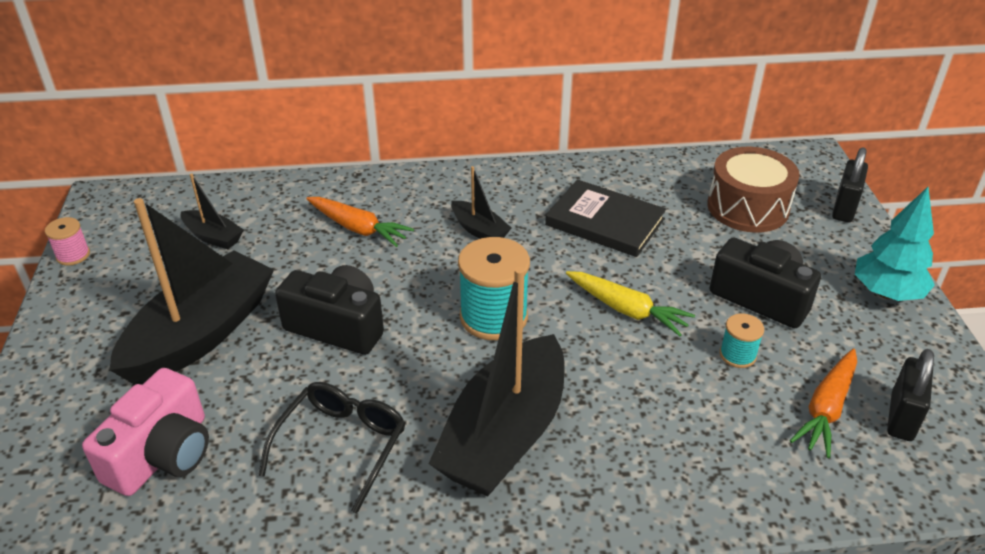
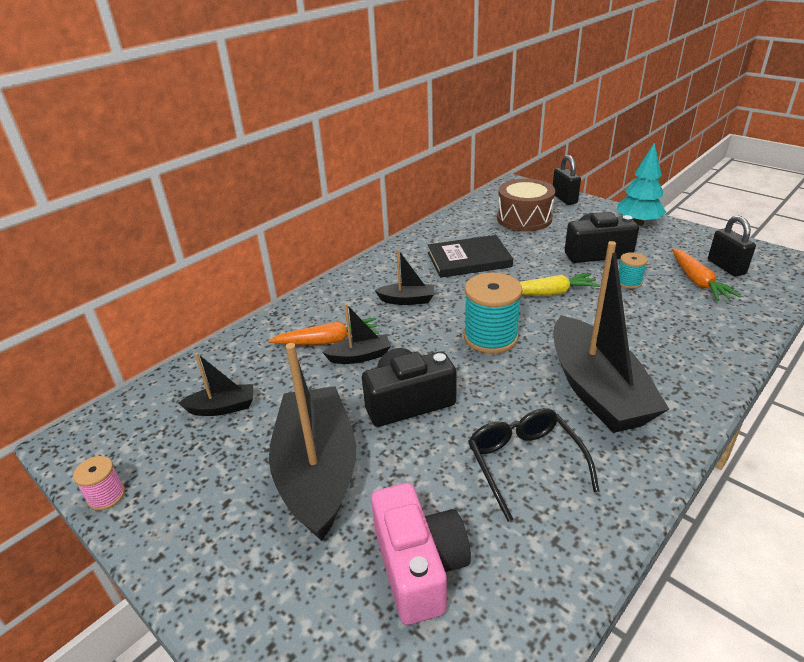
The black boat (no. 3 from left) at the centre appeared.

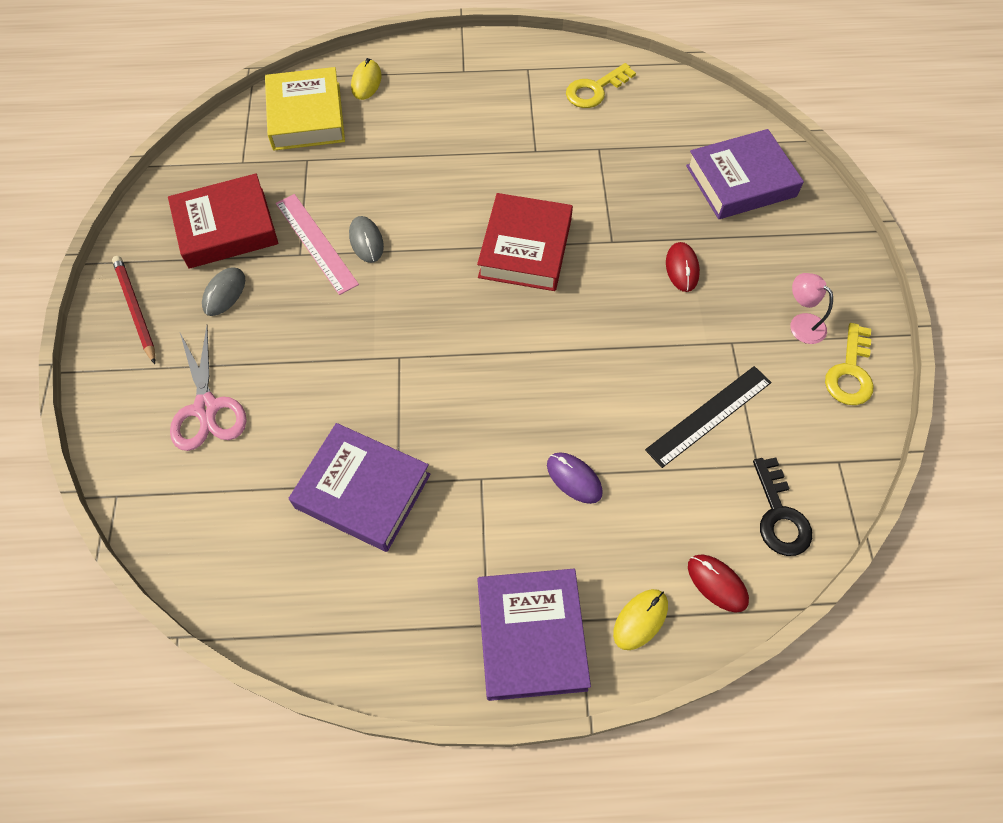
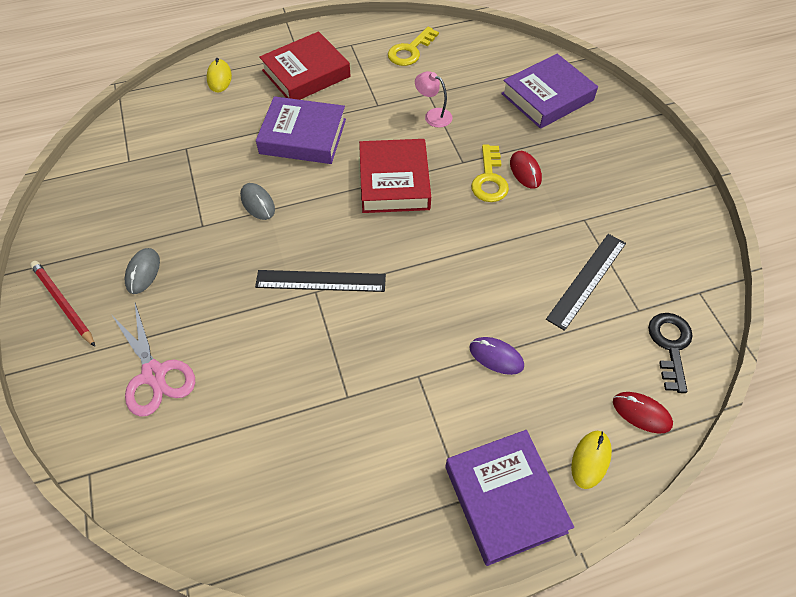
The yellow book at the top left disappeared.
The red book (no. 1 from left) moved from the top left to the top centre.
The pink ruler at the top left disappeared.
The pink lamp moved from the middle right to the top centre.
The yellow key (no. 2 from left) moved from the middle right to the top centre.
The purple book (no. 1 from left) moved from the centre to the top centre.
The black key at the middle right turned 150 degrees counterclockwise.
The black ruler (no. 1 from left) at the centre appeared.

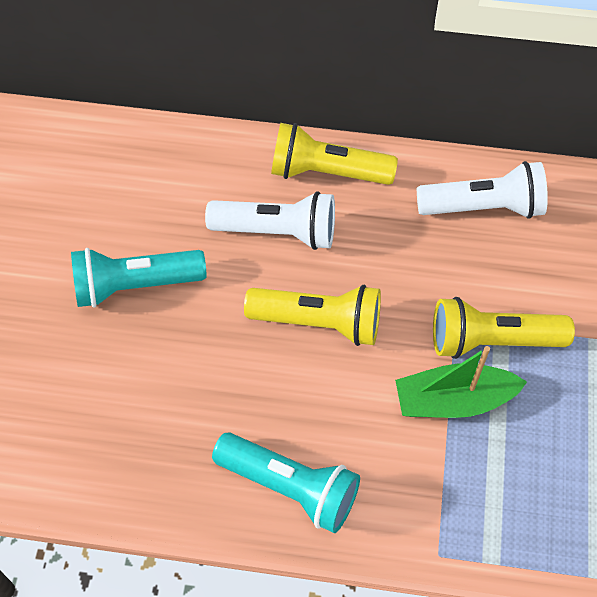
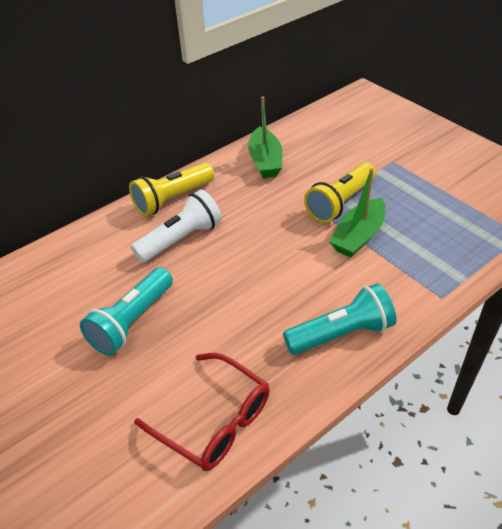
The white flashlight (no. 2 from left) at the top right was replaced by the green boat (no. 1 from left) at the top centre.
The yellow flashlight (no. 1 from left) at the centre disappeared.
The red glasses at the bottom centre appeared.

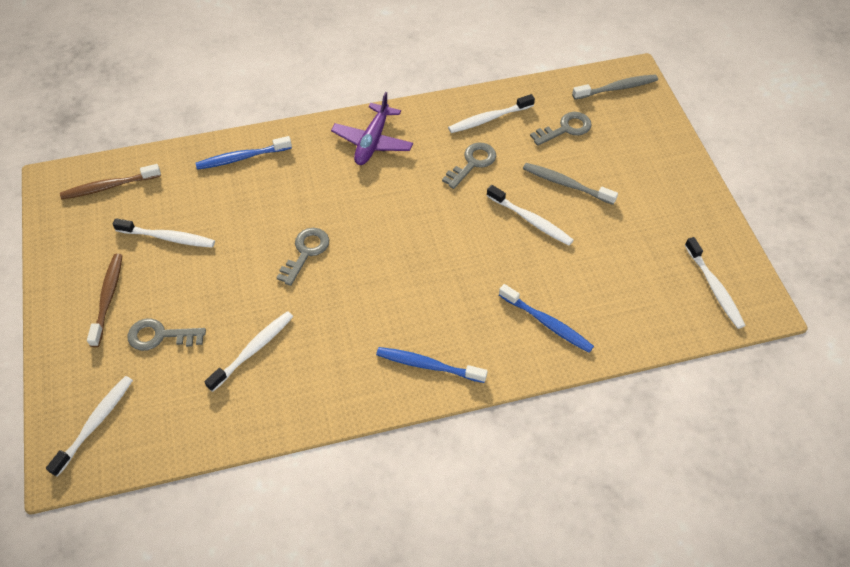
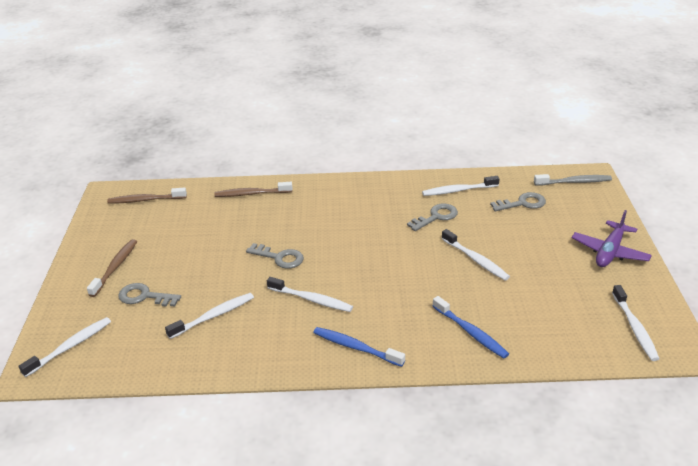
The purple plane moved from the top centre to the middle right.
The blue toothbrush (no. 1 from left) at the top left became the brown toothbrush (no. 3 from left) at the centre.
The grey toothbrush (no. 1 from left) at the top right disappeared.
The white toothbrush (no. 2 from left in the first image) moved from the middle left to the centre.
The grey key (no. 2 from left) at the centre turned 75 degrees clockwise.

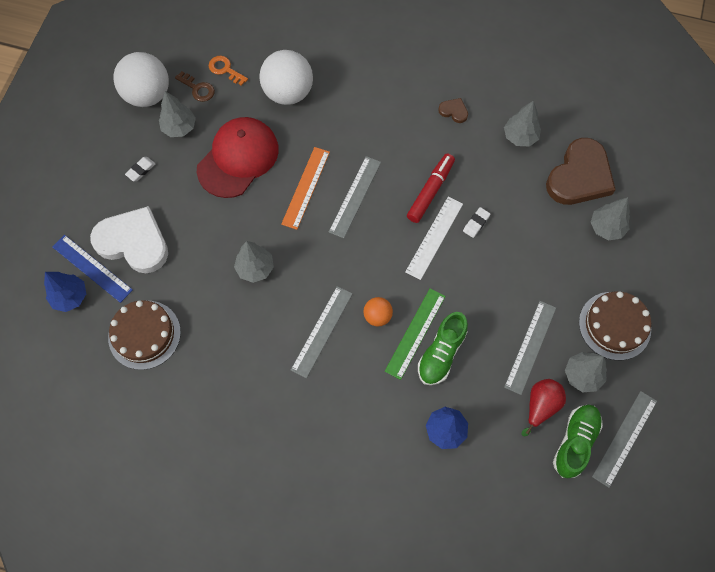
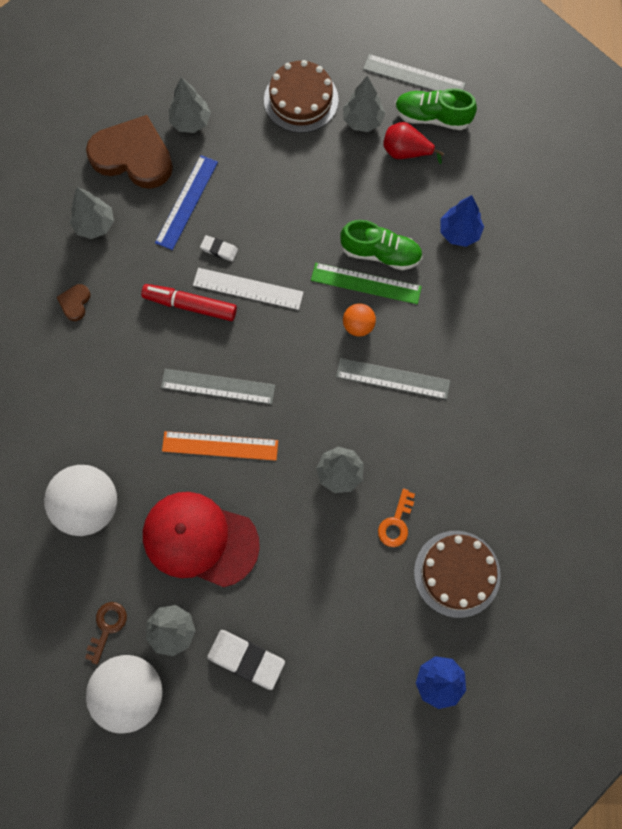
The orange key moved from the top left to the centre.
The white eraser (no. 1 from left in the first image) at the top left changed to 1.86 times the size.
The white heart at the middle left disappeared.
The blue ruler moved from the middle left to the top left.
The grey ruler (no. 3 from left) at the middle right disappeared.

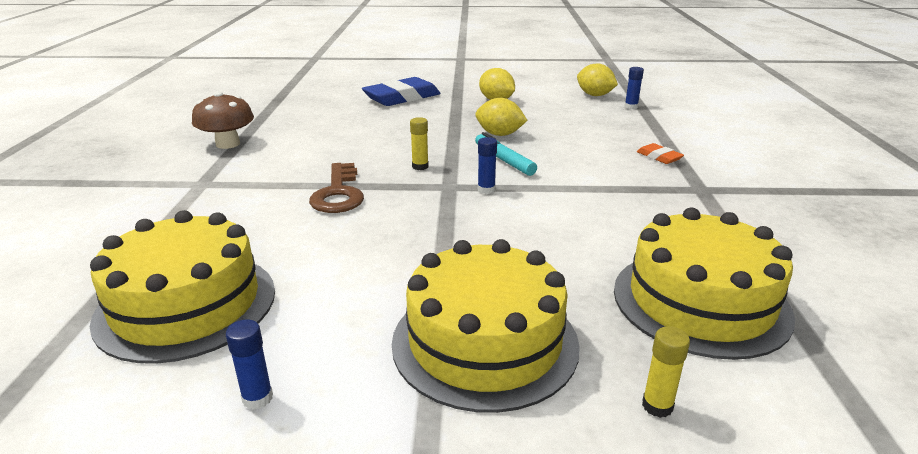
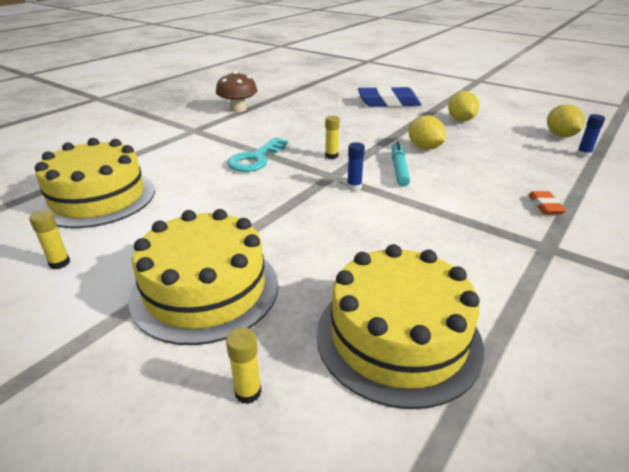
The brown key at the centre became the turquoise key at the top centre.
The blue glue stick (no. 1 from left) at the bottom left became the yellow glue stick (no. 1 from left) at the middle left.

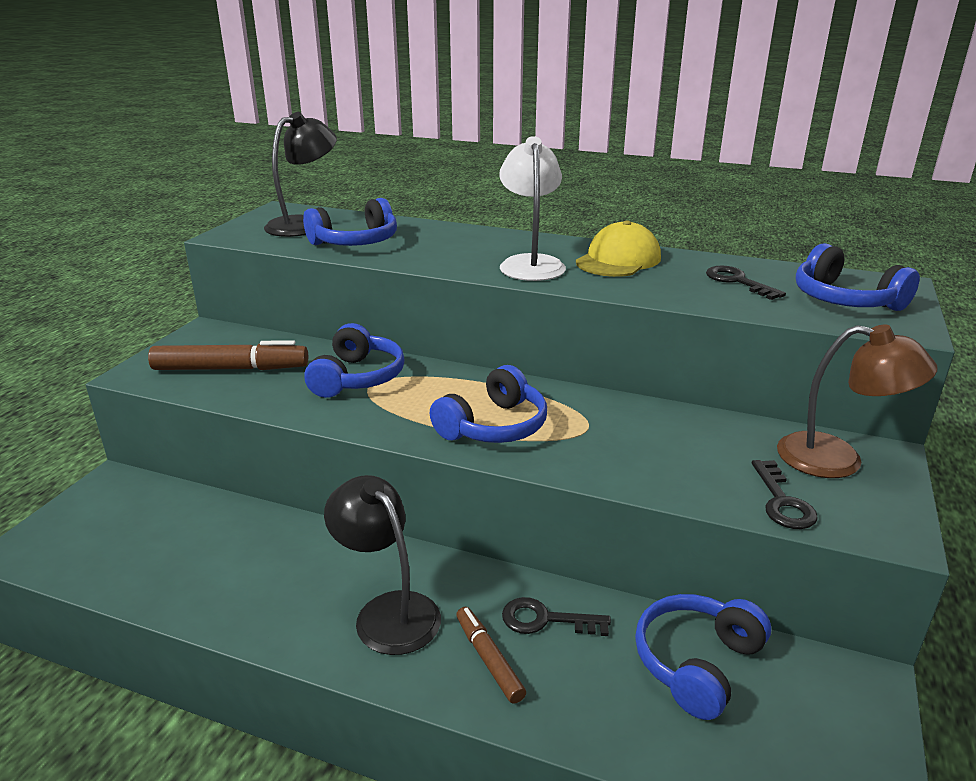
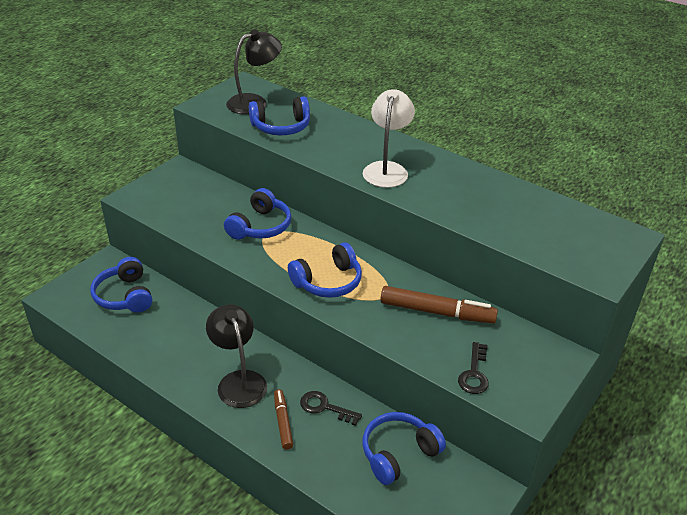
The yellow cap at the top centre disappeared.
The blue headphones (no. 5 from left in the first image) moved from the middle right to the middle left.
The black key (no. 2 from left) at the middle right disappeared.
The brown lamp at the middle right disappeared.
The brown marker (no. 1 from left in the first image) moved from the middle left to the centre.

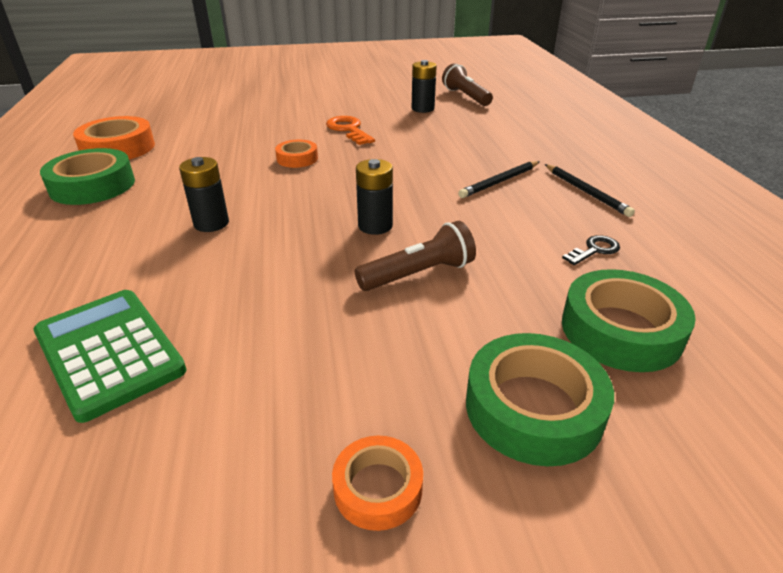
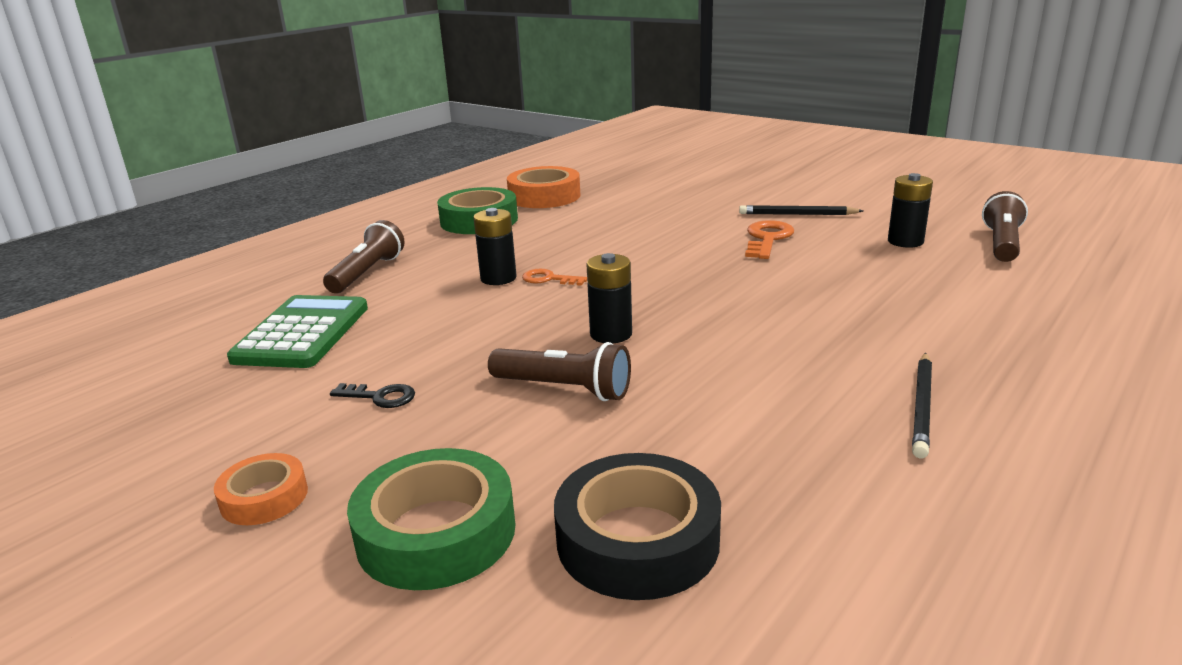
The orange tape (no. 2 from left) at the top centre disappeared.
The black pencil (no. 1 from left) moved from the top centre to the top right.
The black key moved from the middle right to the middle left.
The green tape (no. 3 from left) at the middle right became the black tape at the bottom centre.
The brown flashlight (no. 1 from left) at the middle left appeared.
The orange key (no. 1 from left) at the centre appeared.

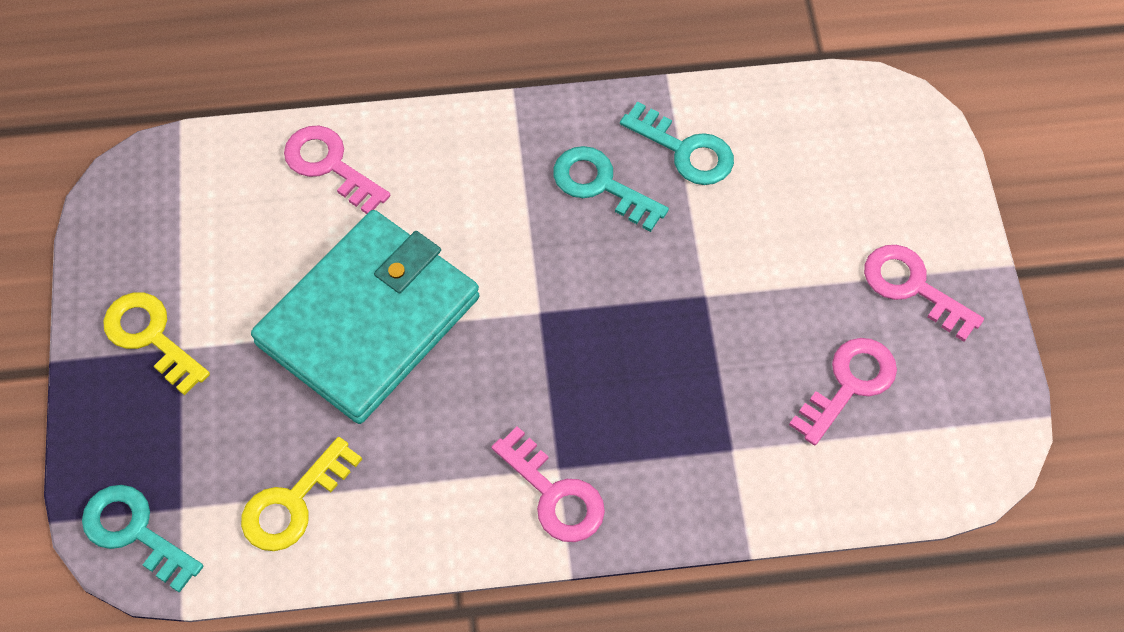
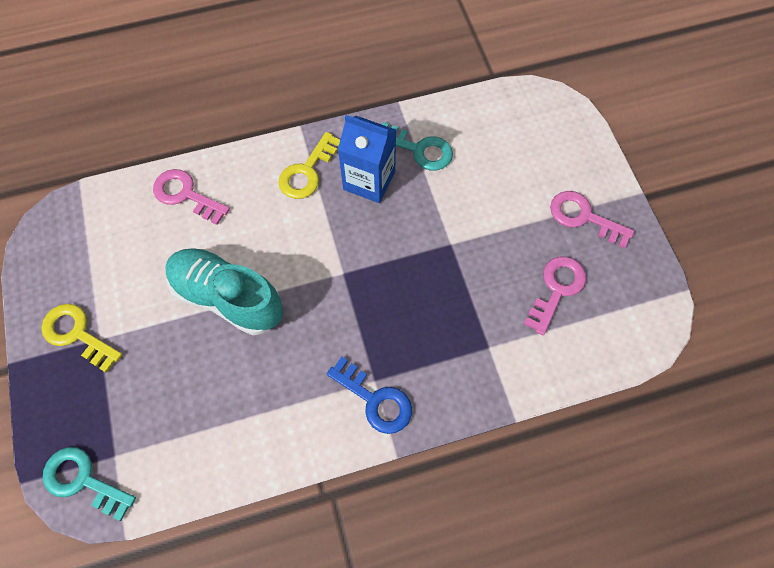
The turquoise key (no. 2 from left) at the top centre was replaced by the blue carton at the top centre.
The turquoise wallet at the middle left was replaced by the turquoise shoe at the middle left.
The pink key (no. 2 from left) at the bottom centre became the blue key at the bottom centre.
The yellow key (no. 2 from left) moved from the bottom left to the top centre.

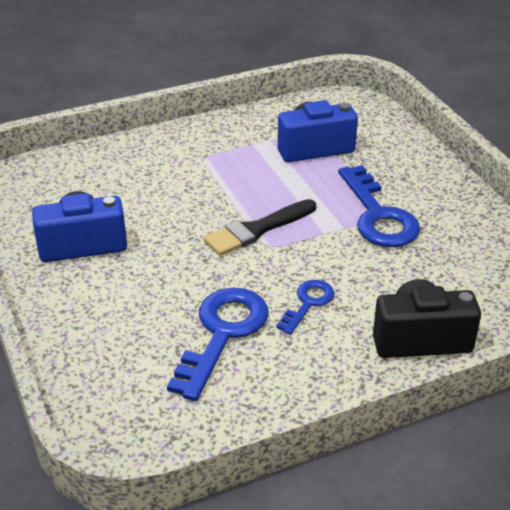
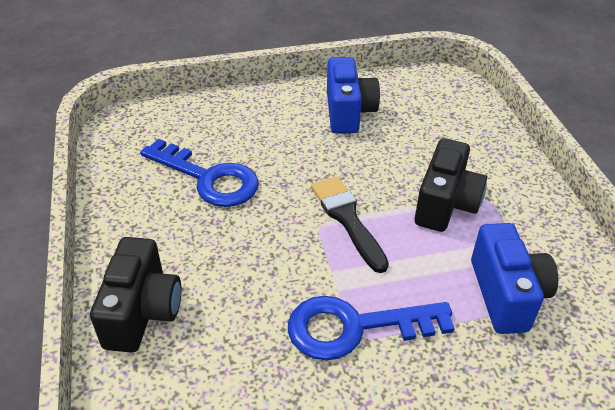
The blue key (no. 2 from left) at the centre disappeared.
The black camera (no. 2 from left) at the middle right appeared.

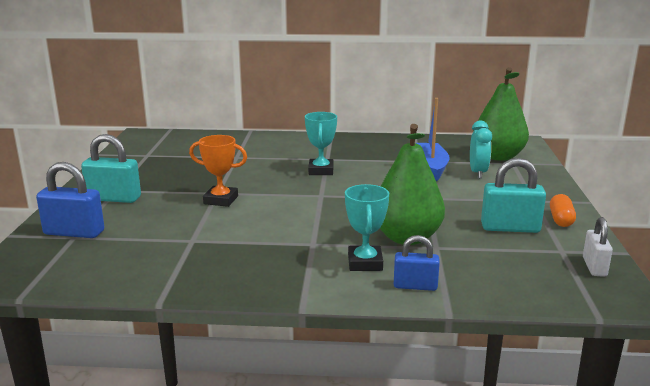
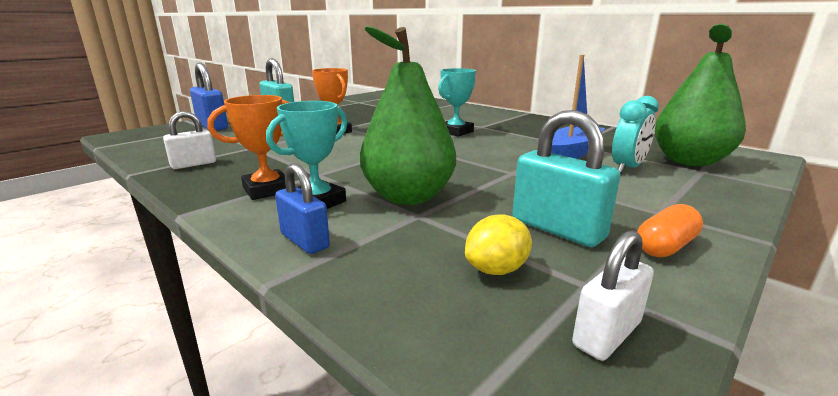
The orange trophy (no. 1 from left) at the middle left appeared.
The white padlock (no. 1 from left) at the middle left appeared.
The yellow lemon at the centre appeared.

